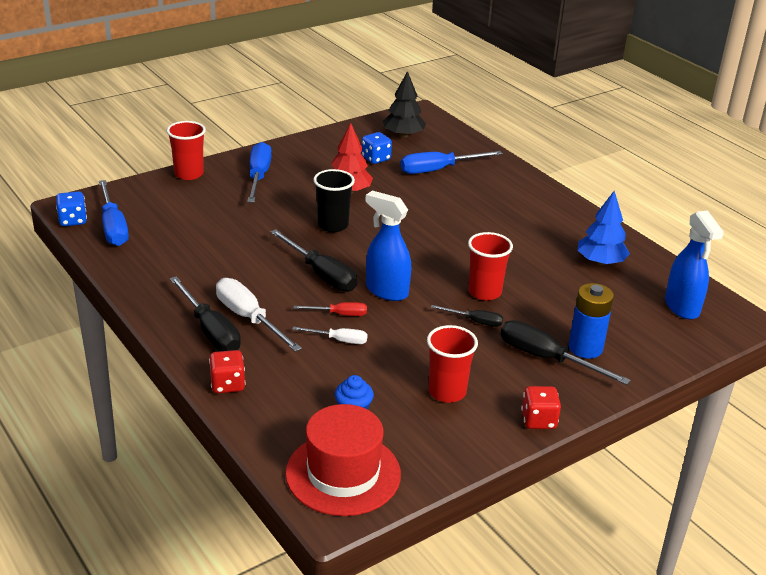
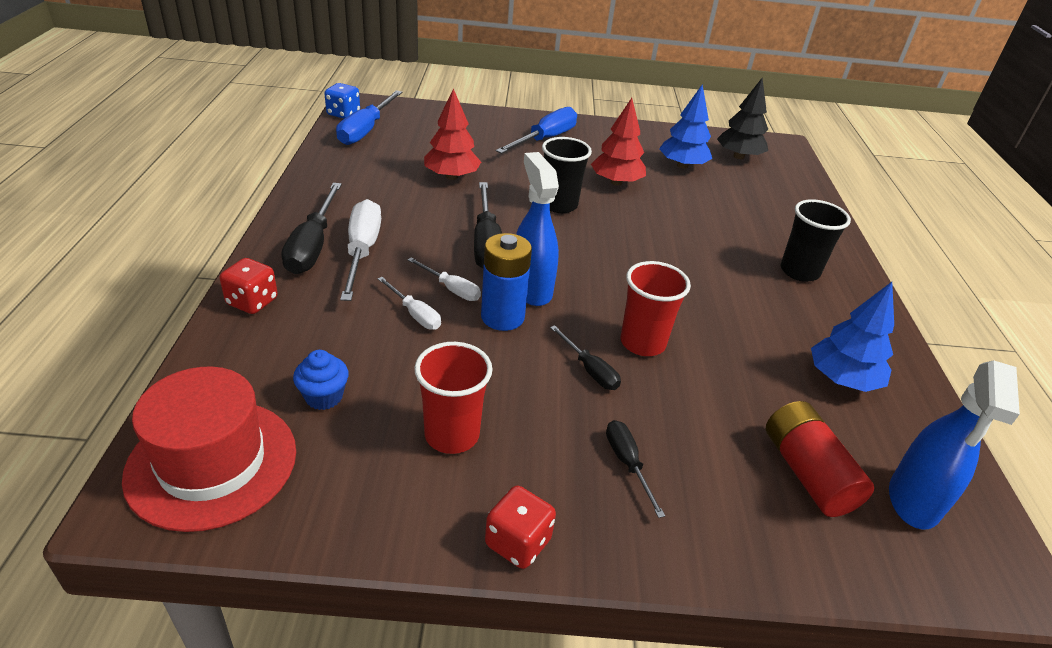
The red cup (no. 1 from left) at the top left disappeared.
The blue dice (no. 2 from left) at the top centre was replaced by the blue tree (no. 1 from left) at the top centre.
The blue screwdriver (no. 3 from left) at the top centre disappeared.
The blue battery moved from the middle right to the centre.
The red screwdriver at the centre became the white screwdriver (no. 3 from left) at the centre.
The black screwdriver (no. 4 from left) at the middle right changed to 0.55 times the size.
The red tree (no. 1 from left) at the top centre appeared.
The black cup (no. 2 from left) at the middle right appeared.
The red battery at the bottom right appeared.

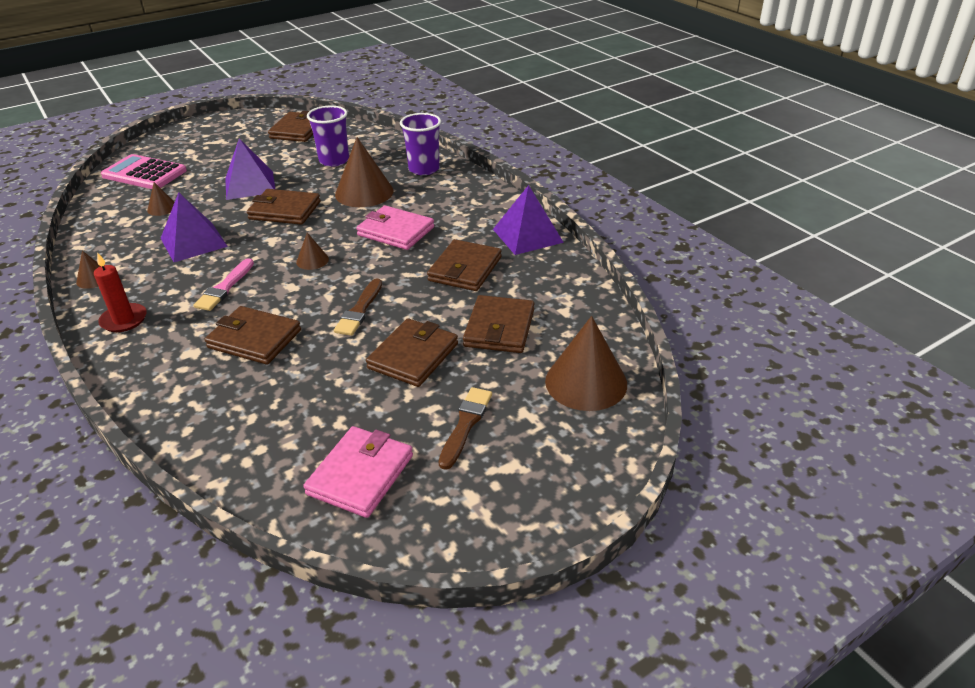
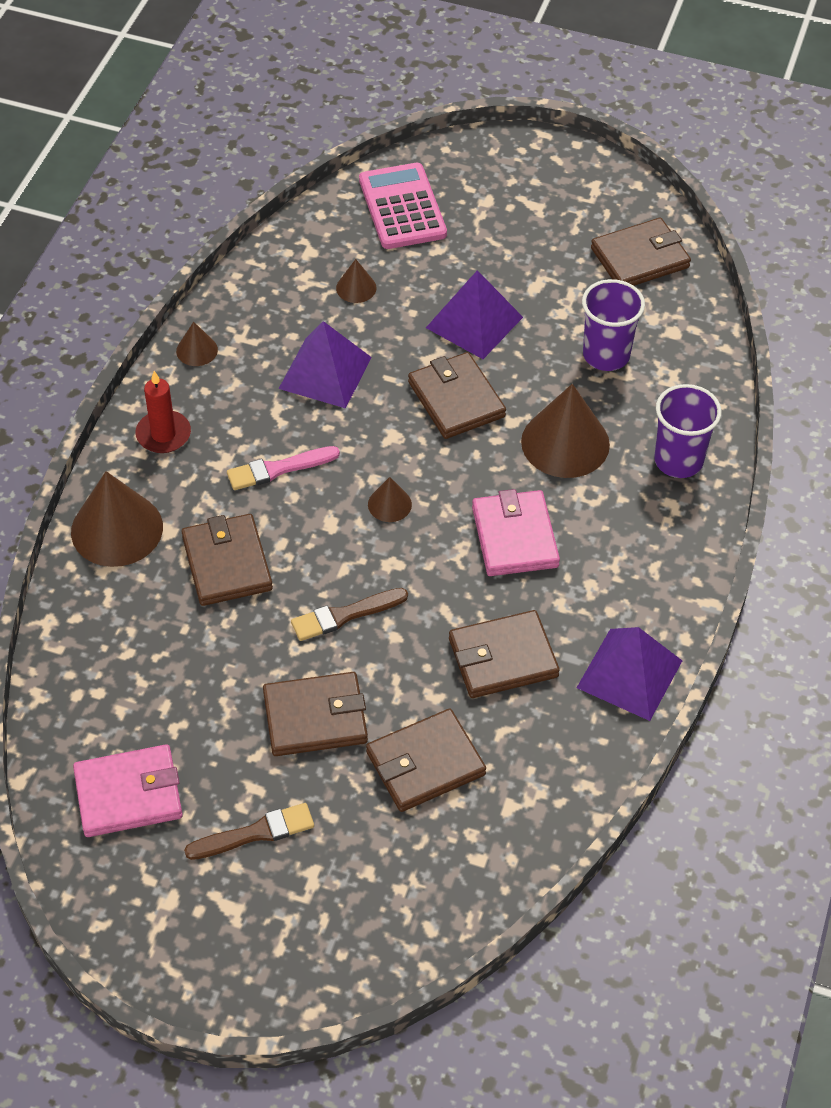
The brown cone (no. 5 from left in the first image) moved from the centre to the middle left.

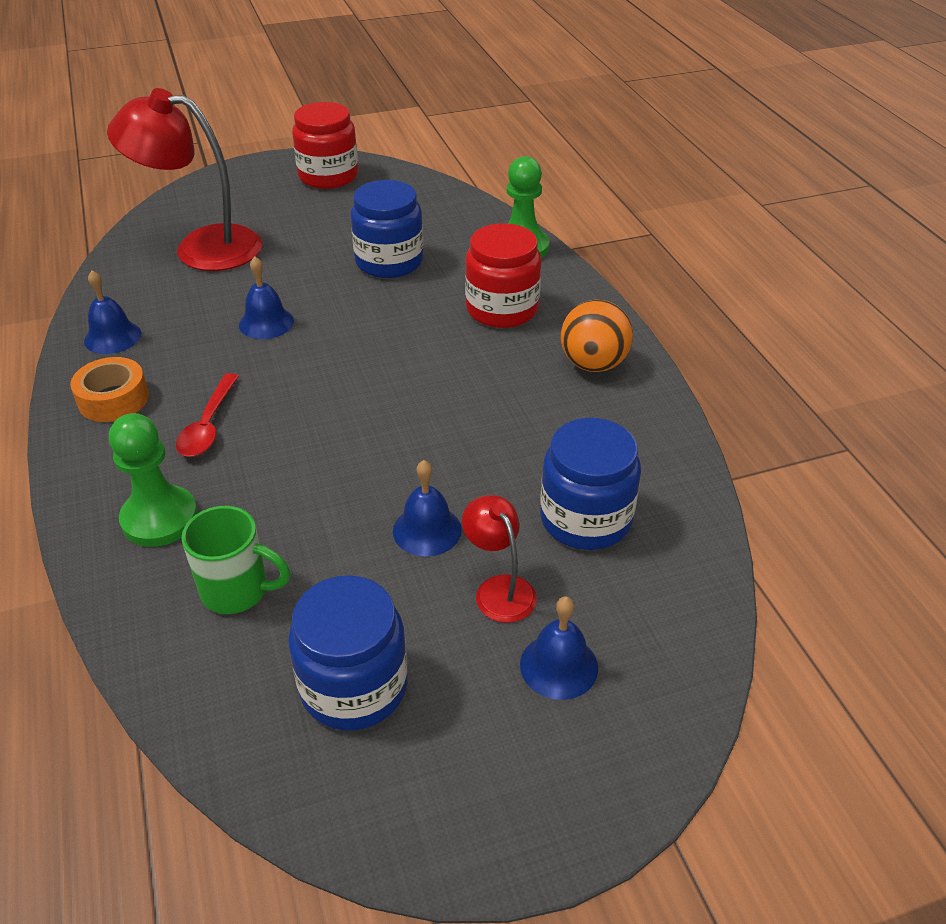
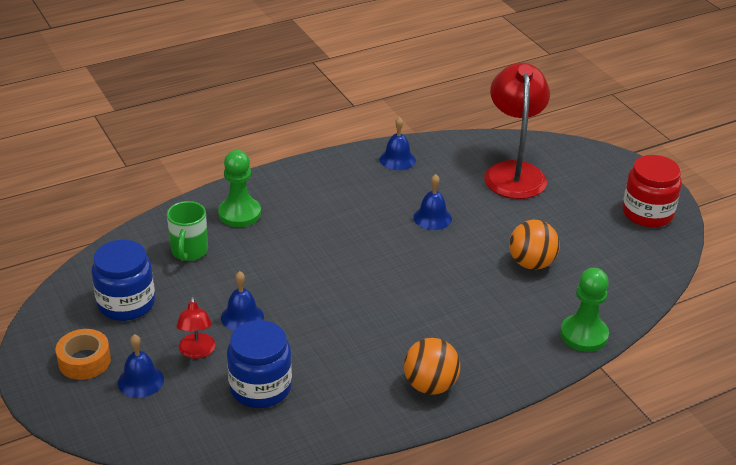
The blue jar (no. 2 from left) at the top centre was replaced by the orange ball (no. 2 from left) at the middle right.
The red jar (no. 2 from left) at the top centre disappeared.
The orange tape moved from the middle left to the bottom left.
The red spoon at the middle left disappeared.
The red lamp (no. 2 from left in the first image) at the centre turned 120 degrees clockwise.

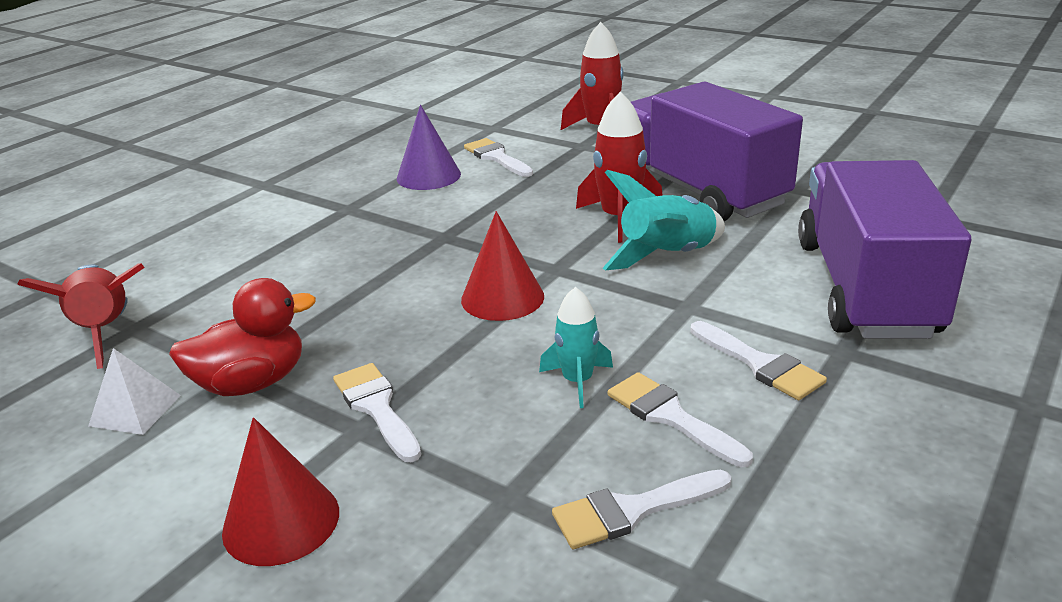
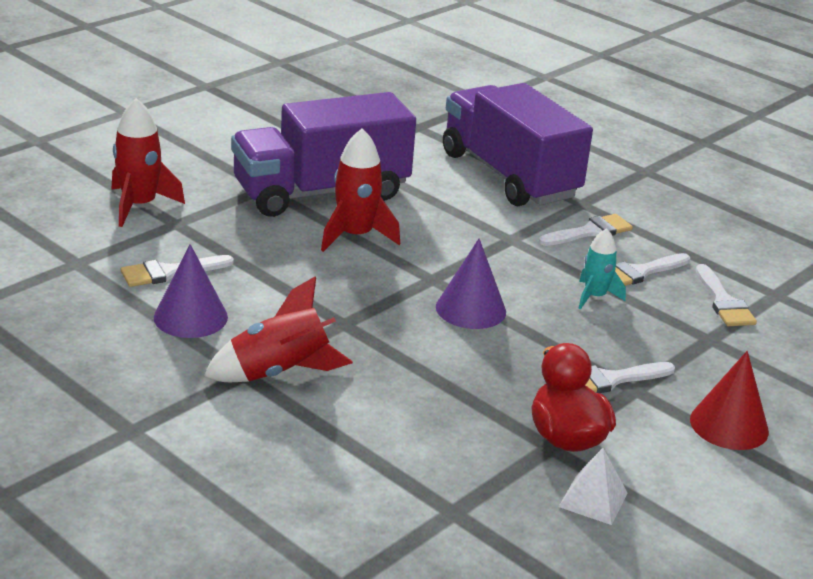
The purple truck (no. 2 from left) at the middle right turned 45 degrees clockwise.
The turquoise rocket (no. 2 from left) at the centre disappeared.
The red cone (no. 2 from left) at the centre became the purple cone (no. 2 from left) at the centre.
The red rocket (no. 1 from left in the first image) moved from the middle left to the centre.

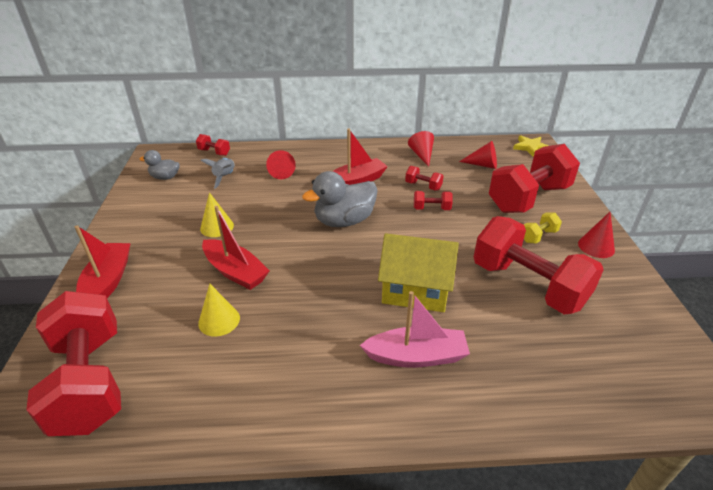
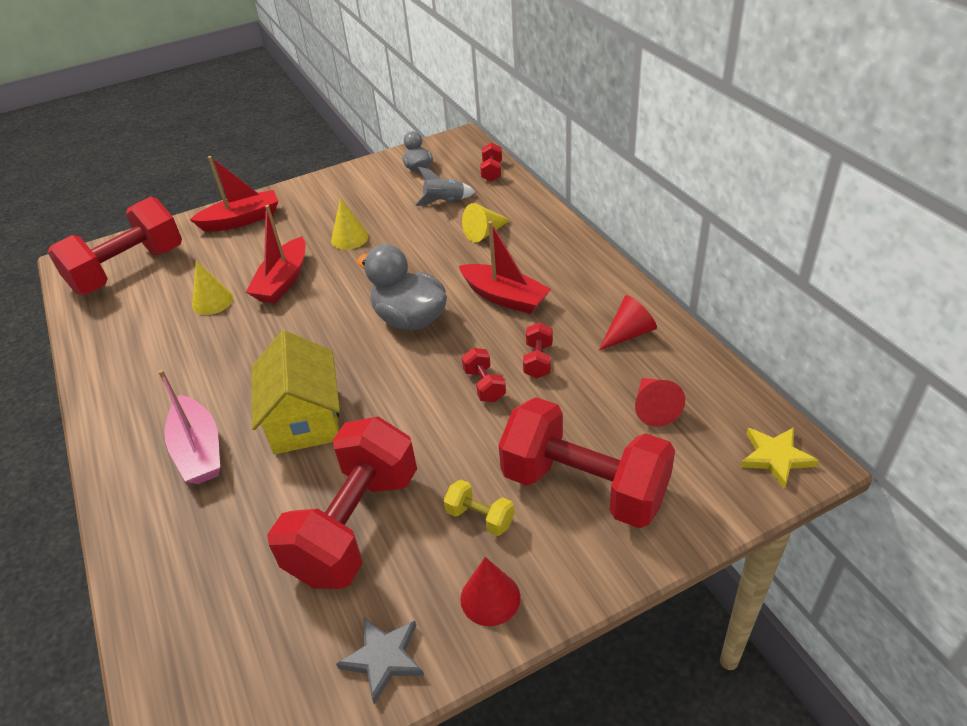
The red cone (no. 1 from left) at the centre became the yellow cone (no. 3 from left) at the top centre.
The grey star at the bottom centre appeared.

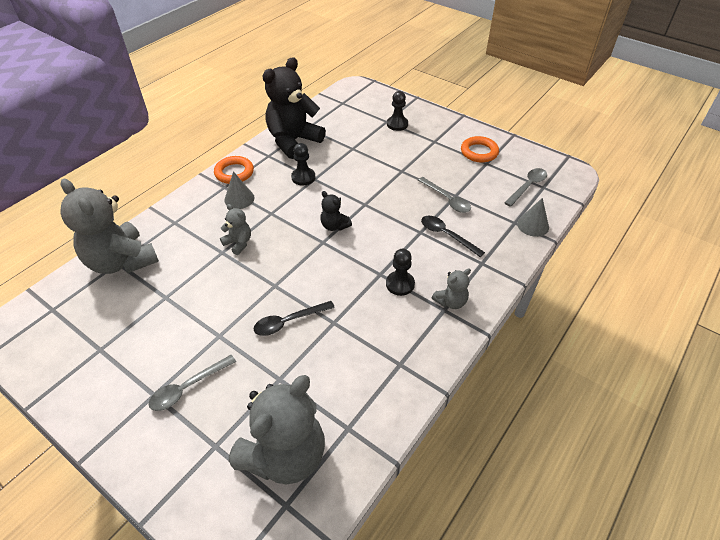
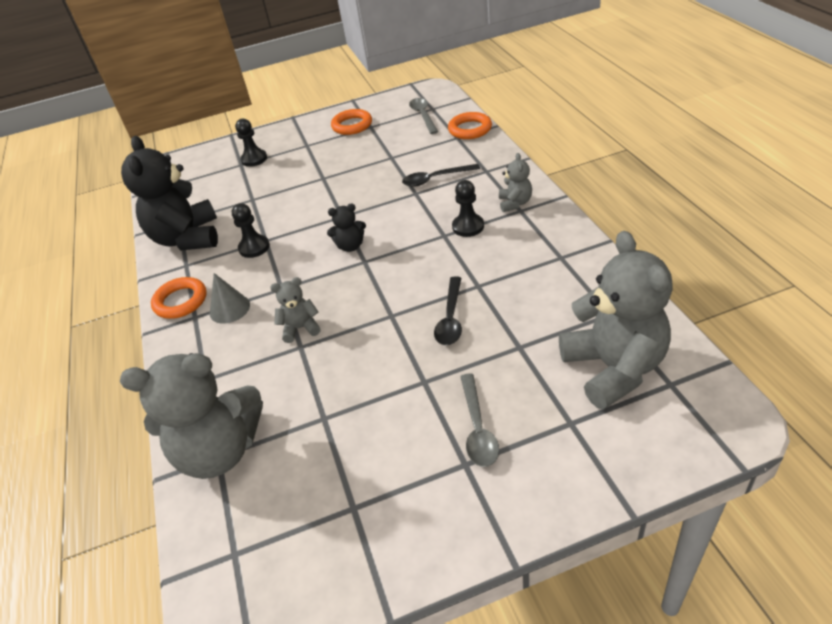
The grey spoon (no. 2 from left) at the centre disappeared.
The grey cone (no. 2 from left) at the middle right was replaced by the orange ring (no. 3 from left) at the top centre.

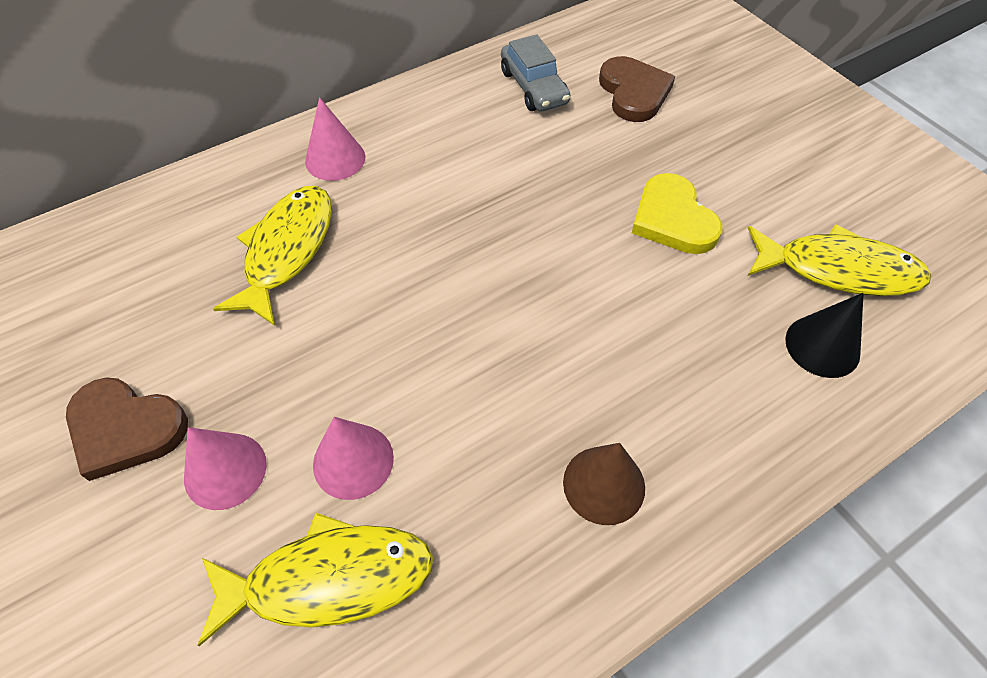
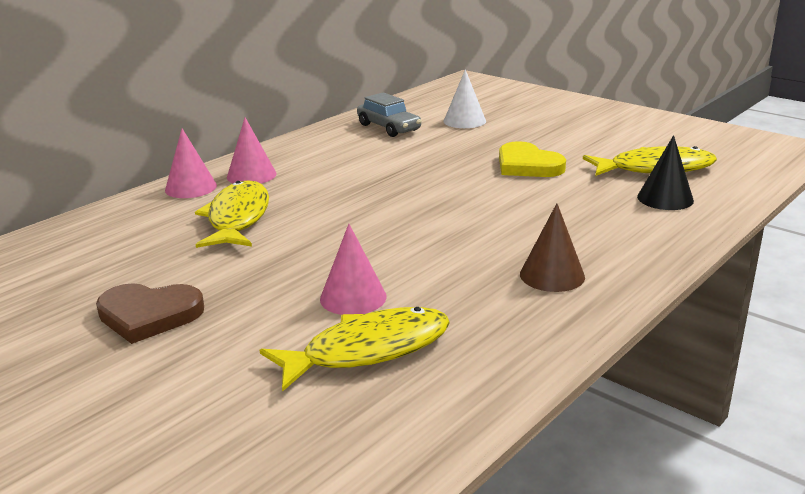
The brown heart (no. 2 from left) at the top centre was replaced by the white cone at the top centre.
The pink cone (no. 1 from left) moved from the bottom left to the top left.

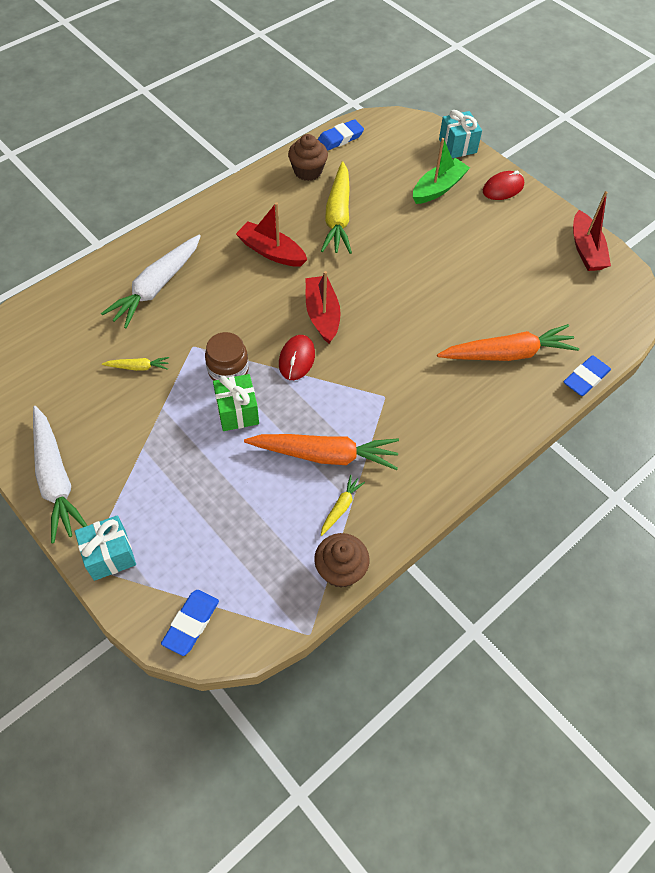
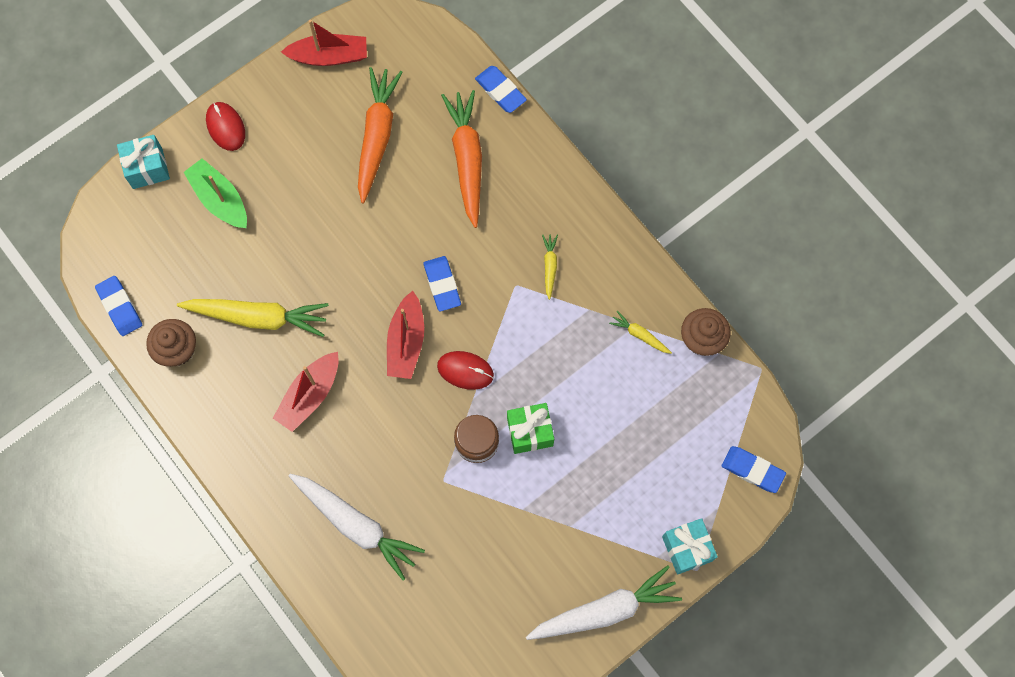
The red boat (no. 2 from left in the first image) at the centre turned 75 degrees counterclockwise.
The yellow carrot (no. 1 from left in the first image) moved from the middle left to the centre.
The orange carrot (no. 1 from left) moved from the centre to the top centre.
The blue eraser (no. 2 from left) at the centre appeared.

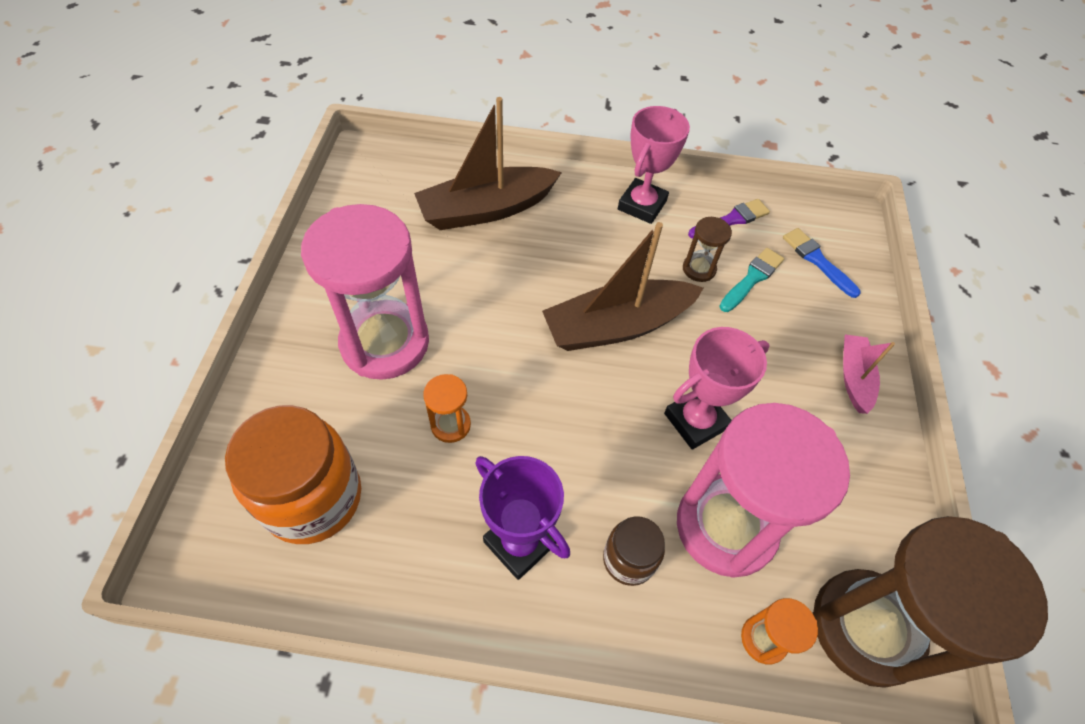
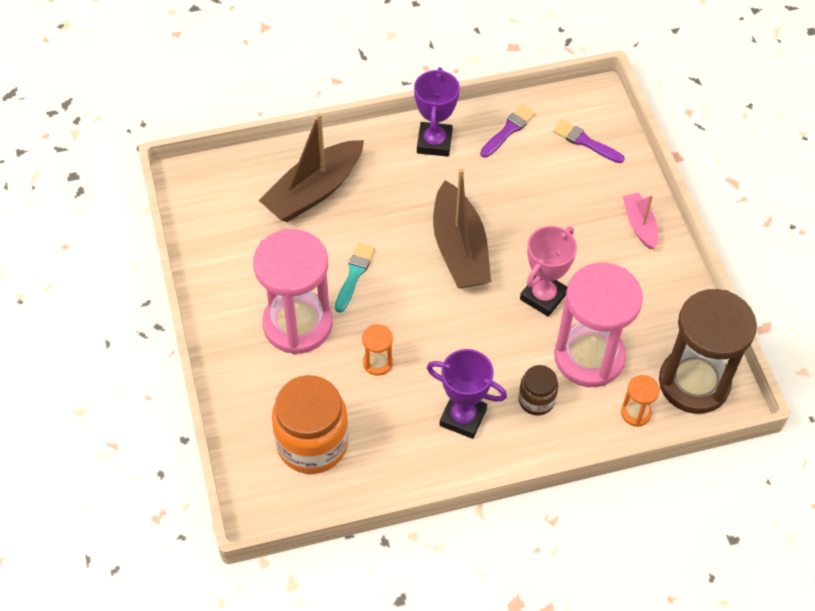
The pink trophy (no. 1 from left) at the top centre became the purple trophy (no. 1 from left) at the top centre.
The brown hourglass (no. 1 from left) at the centre disappeared.
The brown boat (no. 2 from left) at the centre turned 60 degrees counterclockwise.
The blue brush at the middle right became the purple brush (no. 2 from left) at the top right.
The turquoise brush moved from the middle right to the centre.

